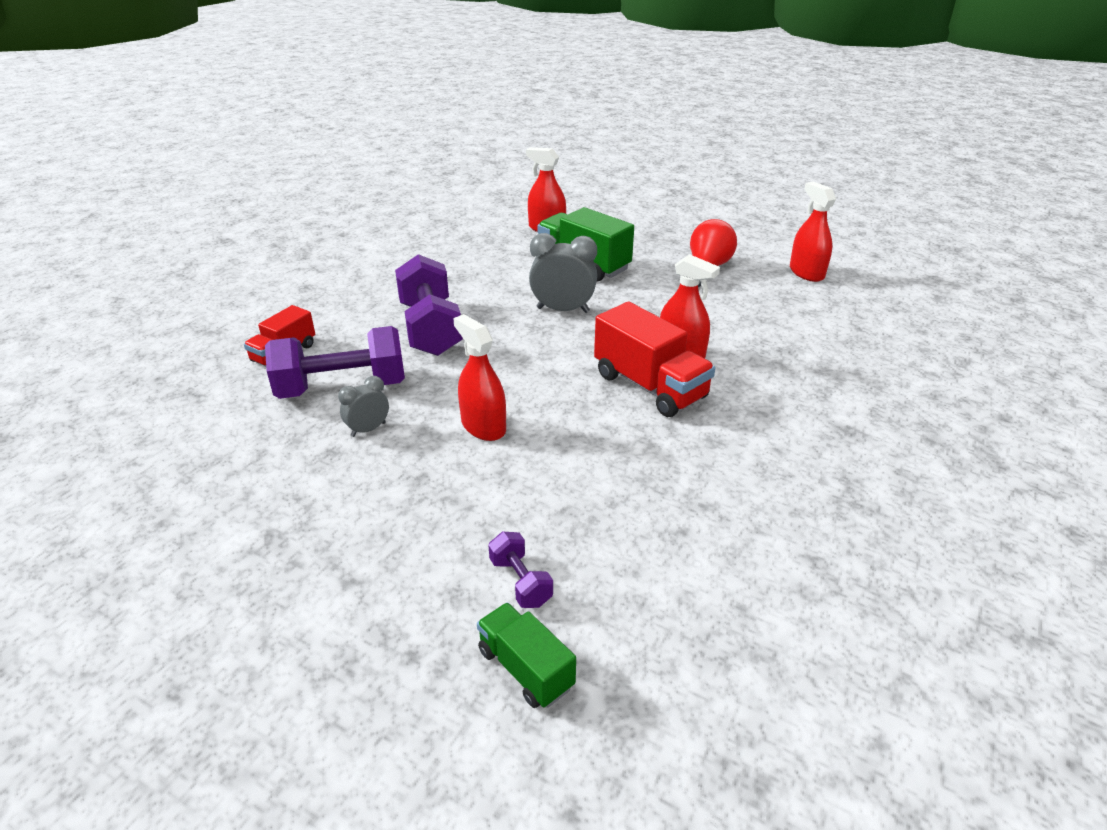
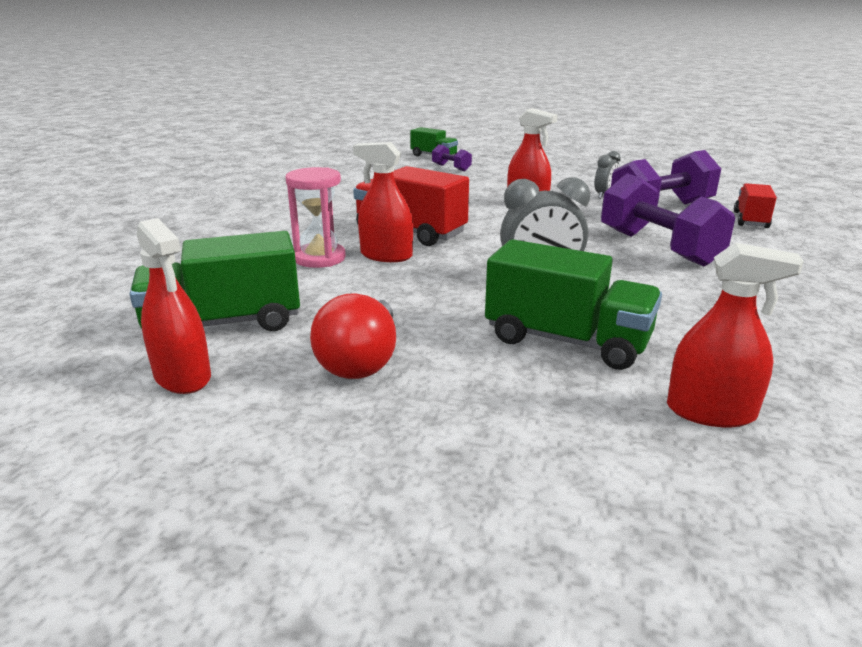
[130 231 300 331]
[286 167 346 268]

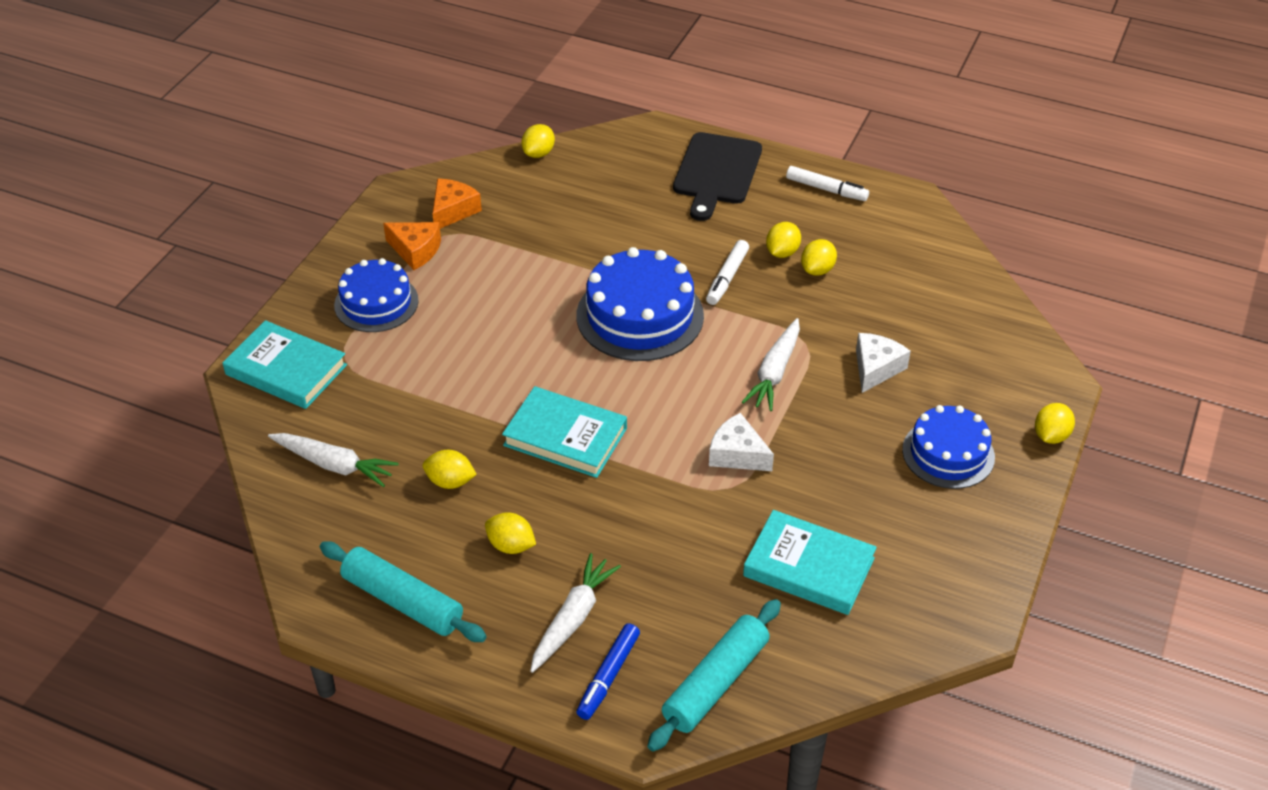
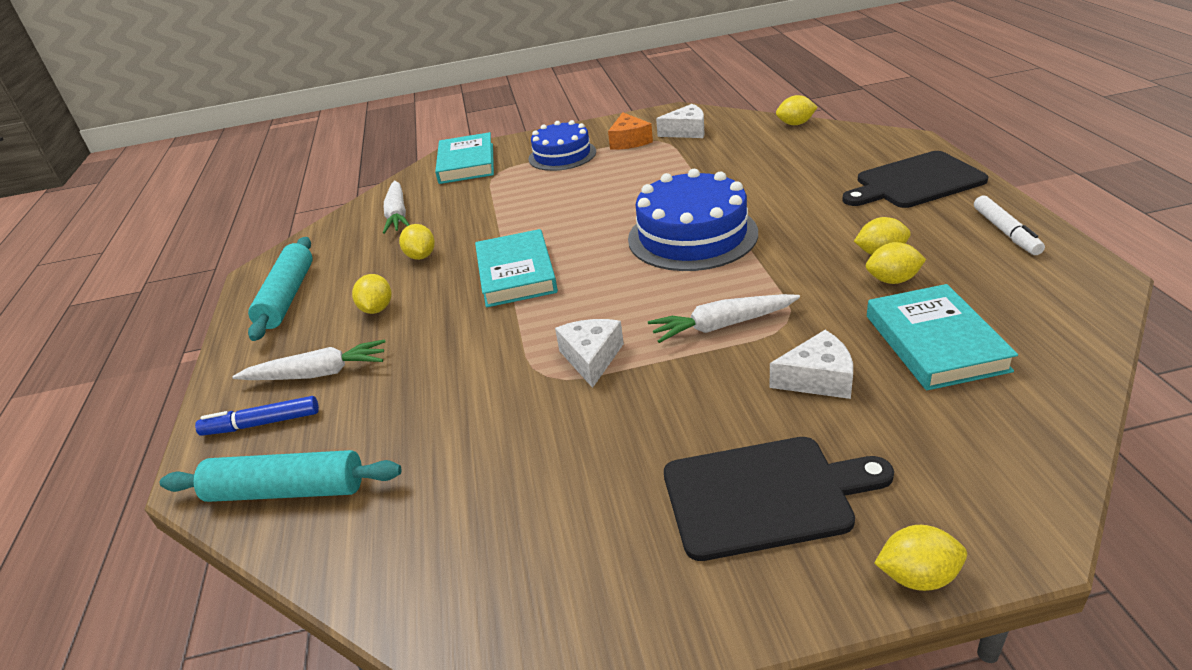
[706 240 749 305] (first image)
[867 284 1018 390]
[664 437 894 561]
[656 104 705 138]

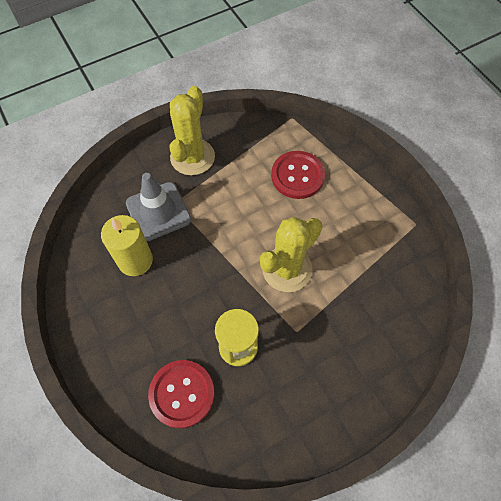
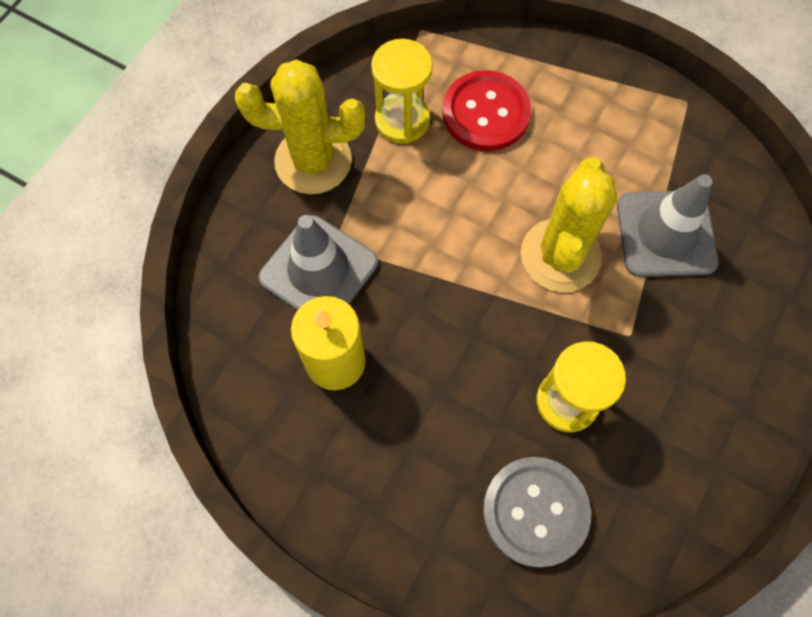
[371 39 433 144]
[617 174 719 277]
[483 457 591 568]
[235 59 365 194]

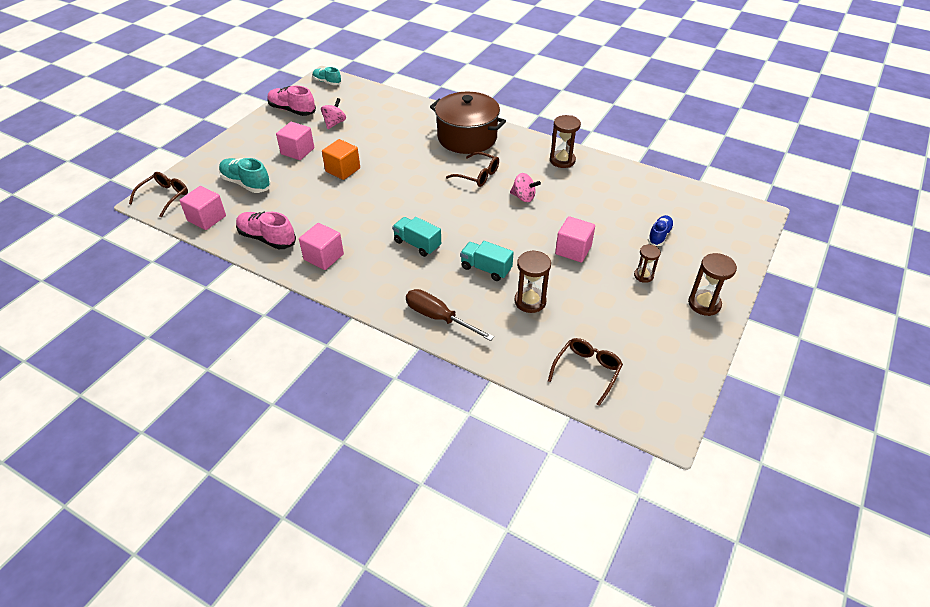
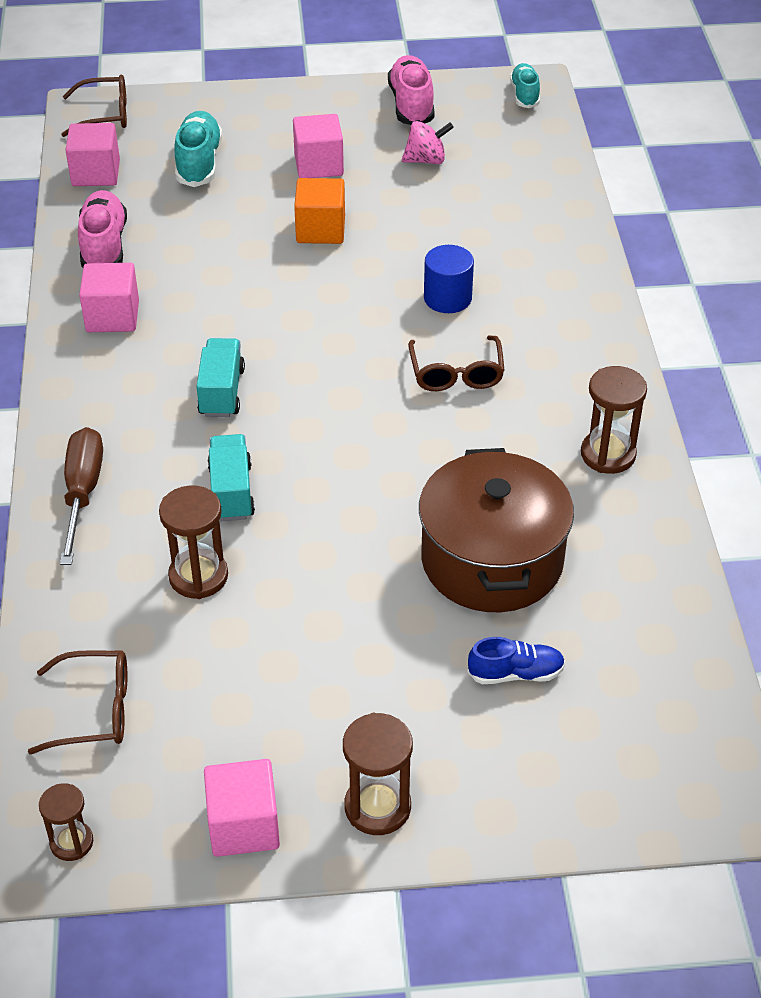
[510 173 541 202] (first image)
[424 245 474 313]
[419 448 574 612]
[204 759 280 857]
[39 783 93 861]

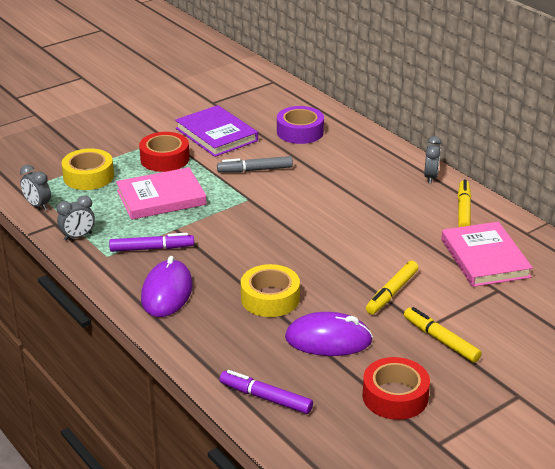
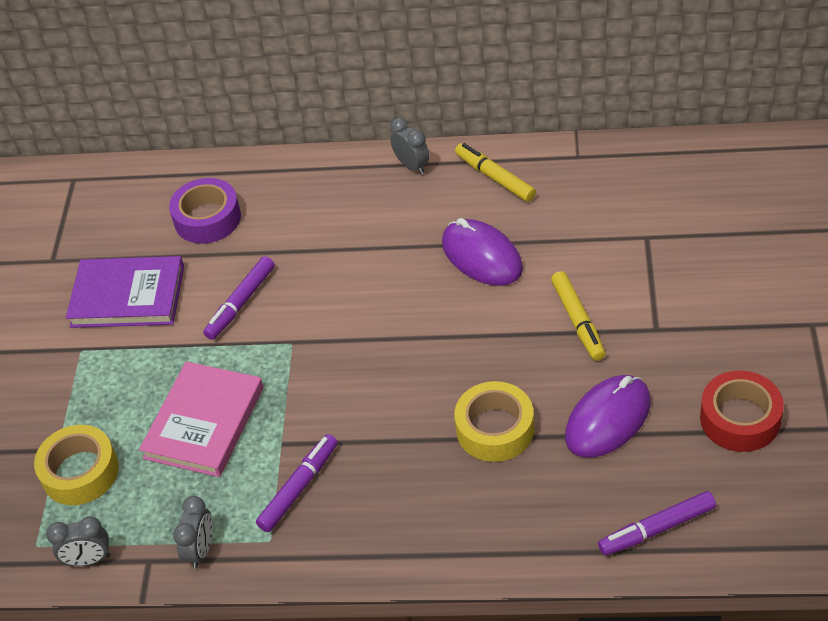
[139 132 190 172] (first image)
[404 307 482 363] (first image)
[441 222 533 287] (first image)
[442 218 523 286]
[203 256 275 340]

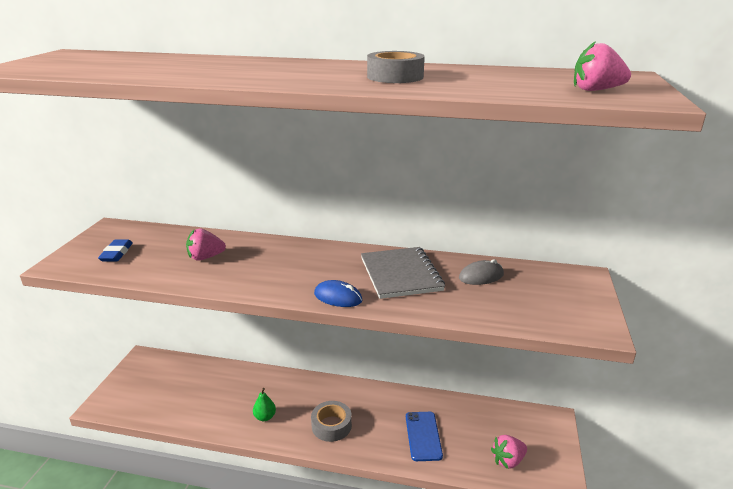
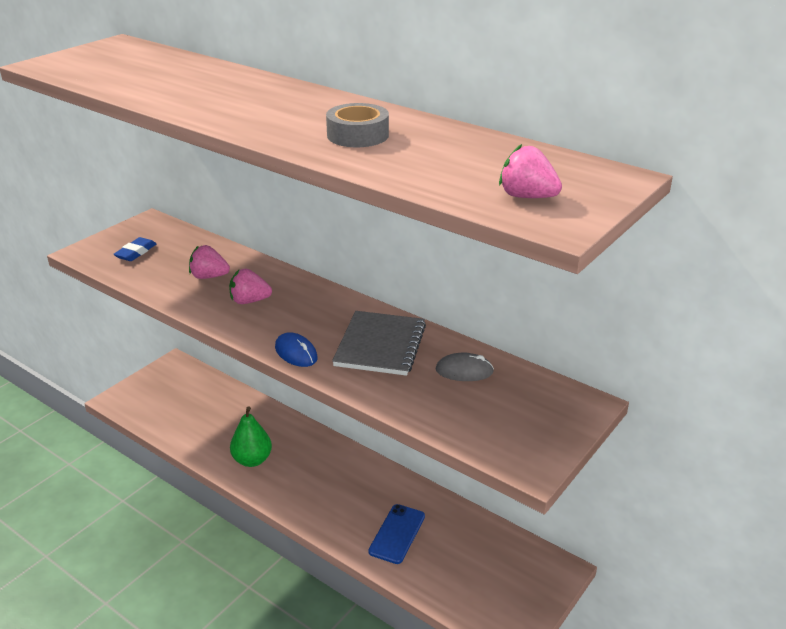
[311 401 352 442] (first image)
[229 269 272 304]
[230 406 272 467]

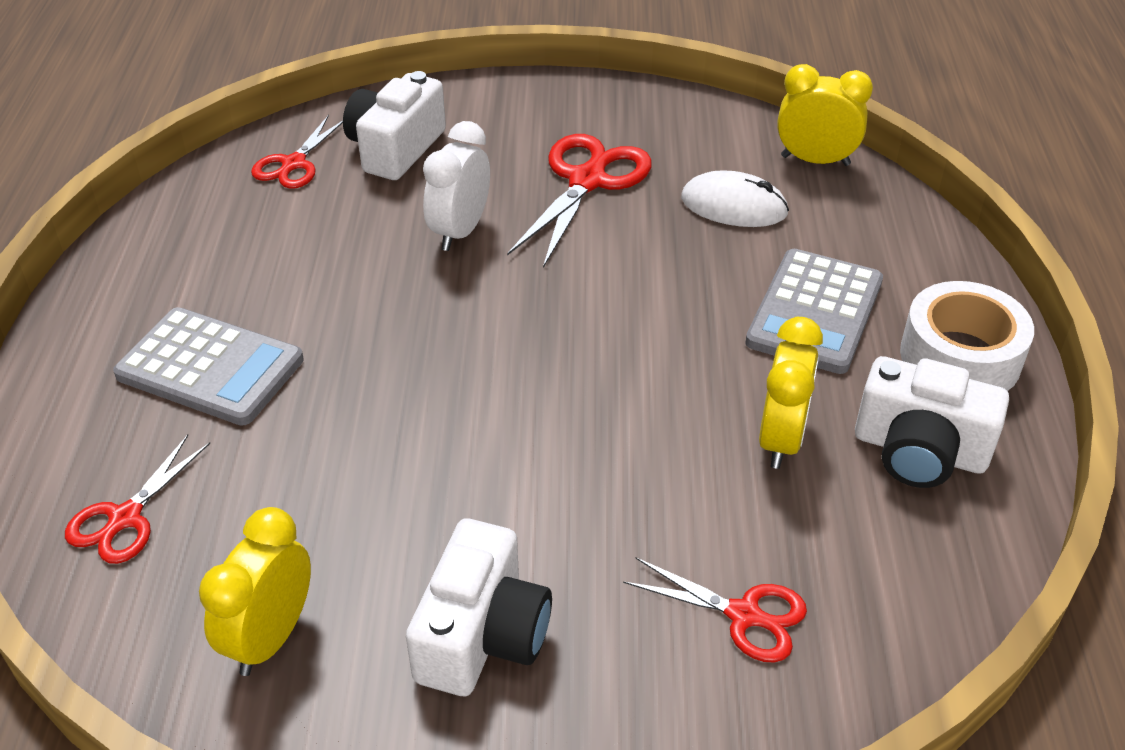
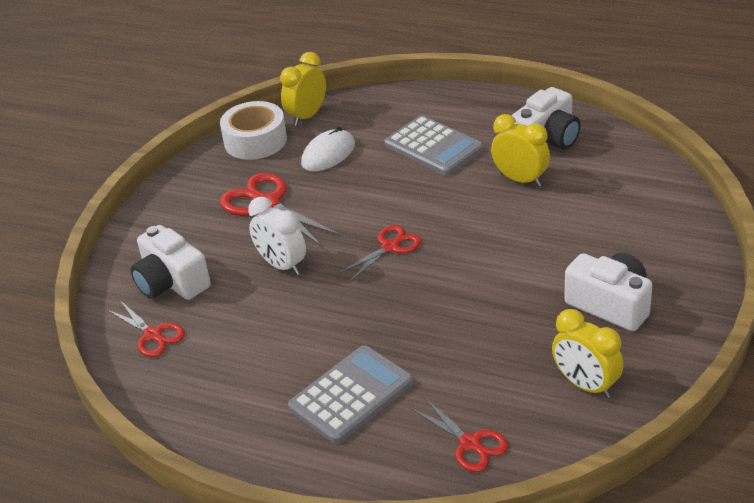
[339 225 421 281]
[220 101 287 160]

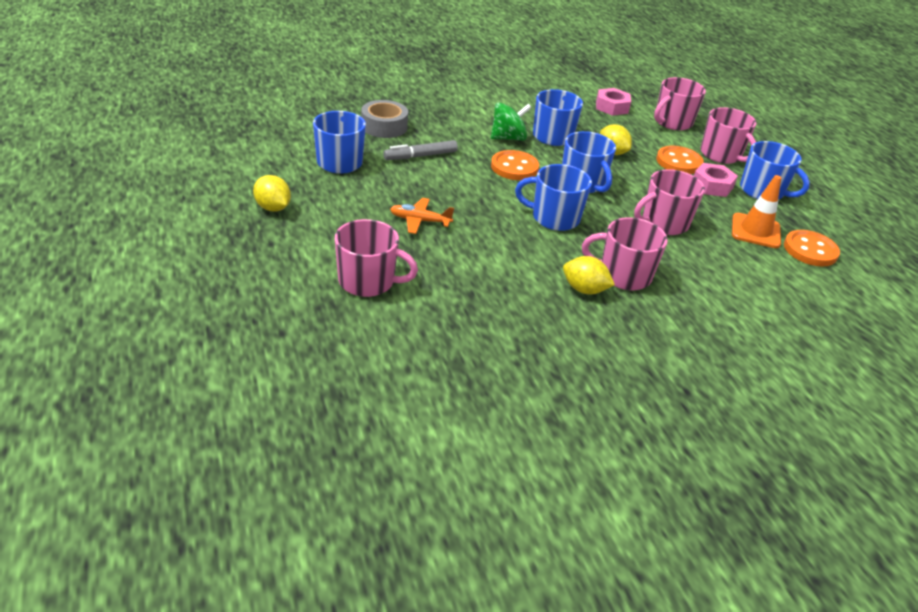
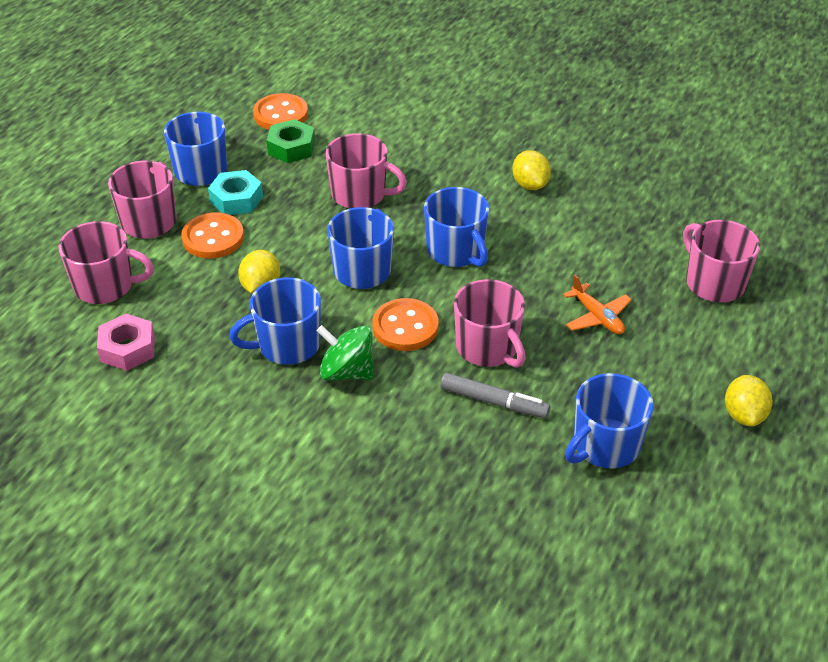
[361 100 408 138] (first image)
[454 279 526 368]
[266 119 315 163]
[208 170 263 215]

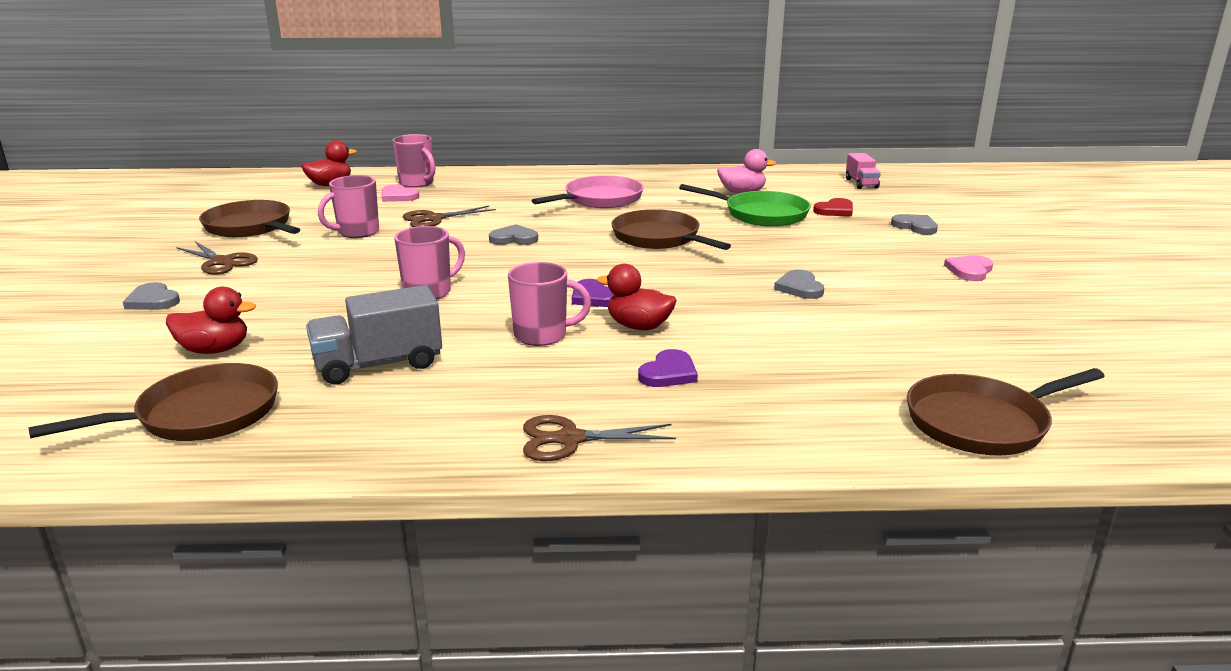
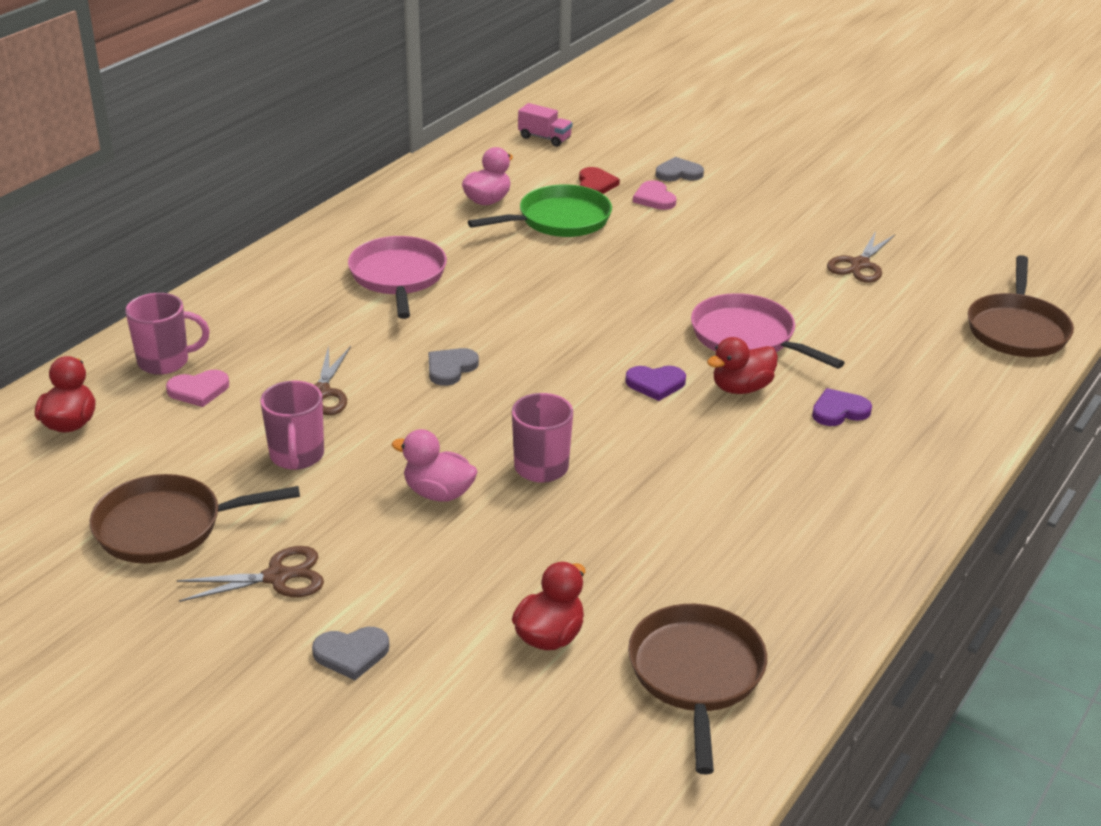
[306 285 442 385] (first image)
[508 262 591 346] (first image)
[611 209 731 250] (first image)
[774 270 824 299] (first image)
[392 429 478 502]
[691 293 845 369]
[827 231 895 283]
[633 180 677 210]
[812 388 872 426]

